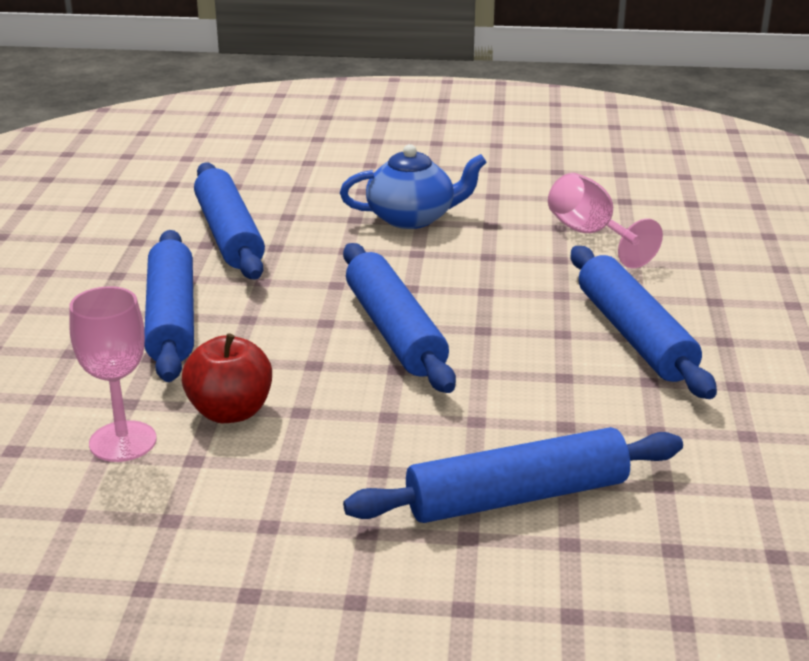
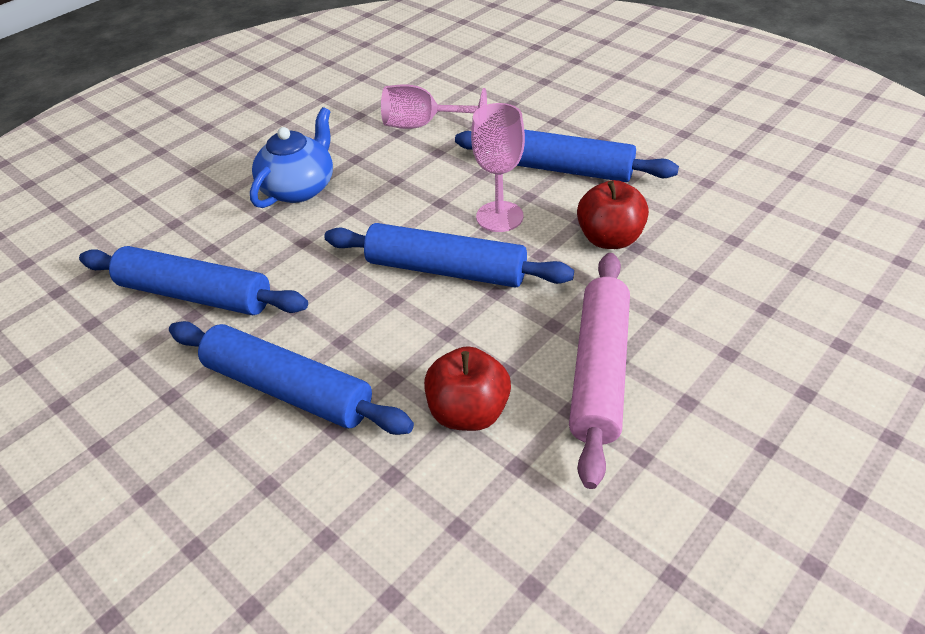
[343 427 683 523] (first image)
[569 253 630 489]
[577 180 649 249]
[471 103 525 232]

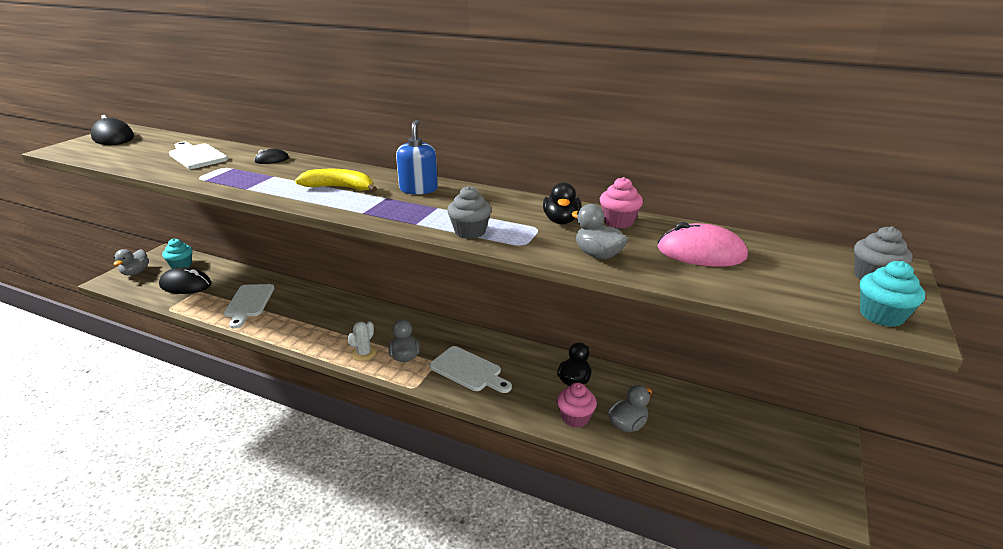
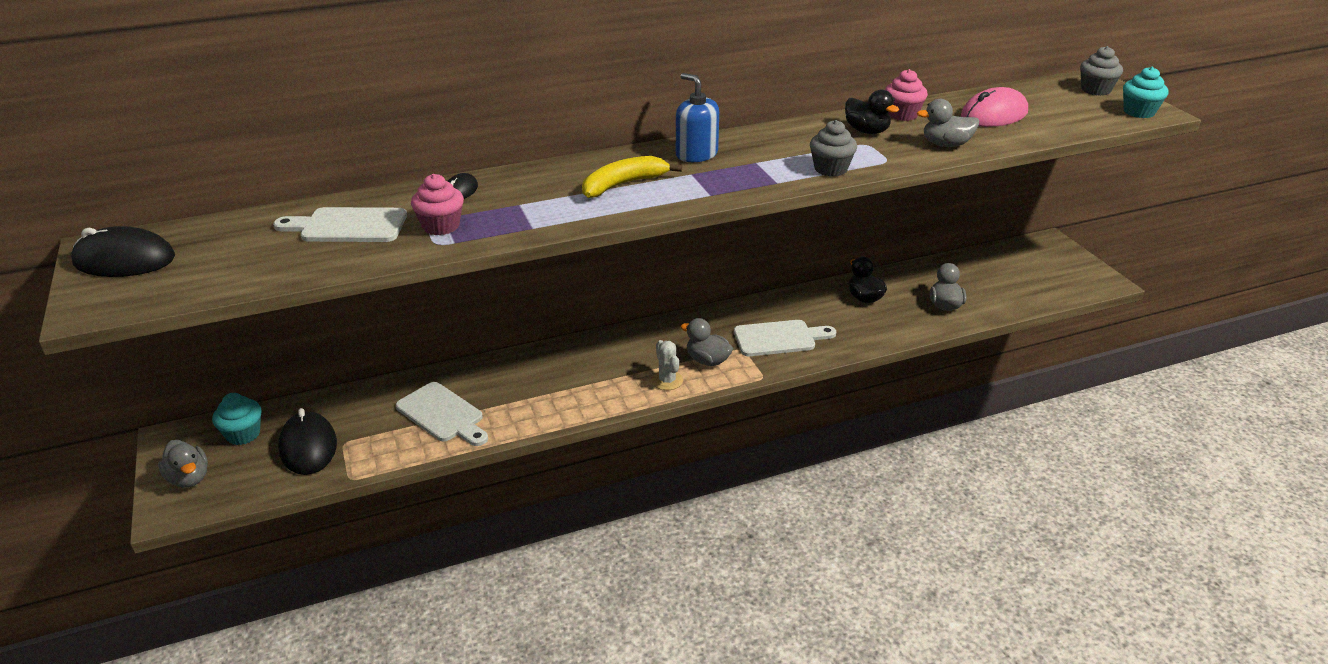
[411 174 464 235]
[278 408 337 475]

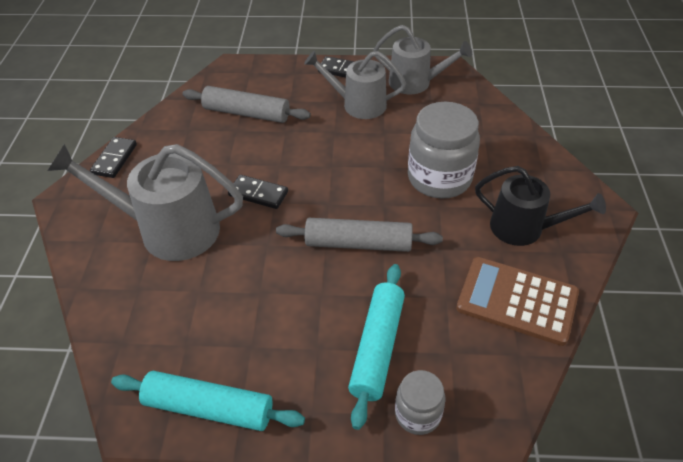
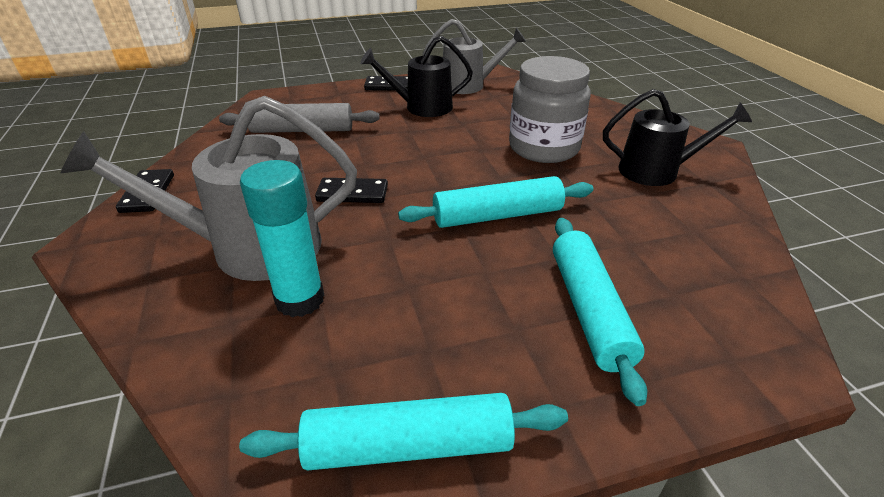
[395 370 446 435] (first image)
[456 257 579 346] (first image)
[240 160 324 317]
[398 176 593 228]
[360 36 473 117]

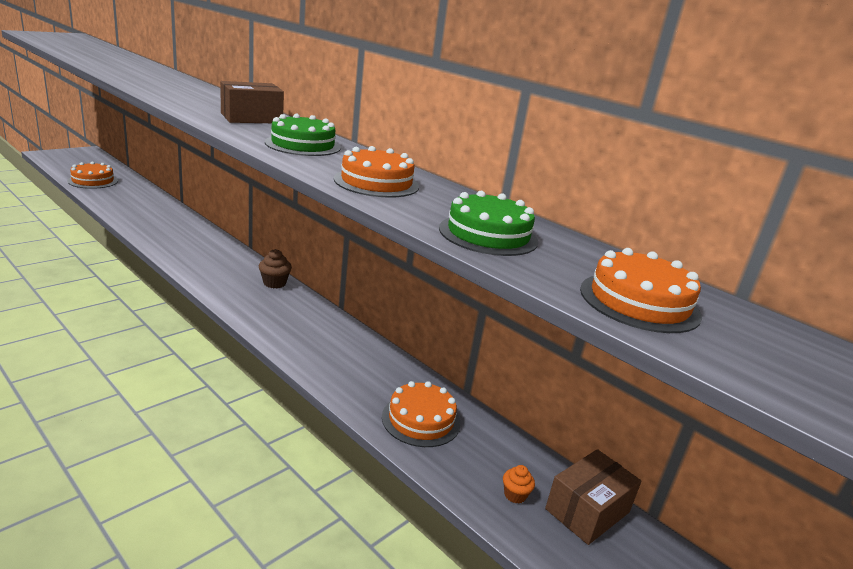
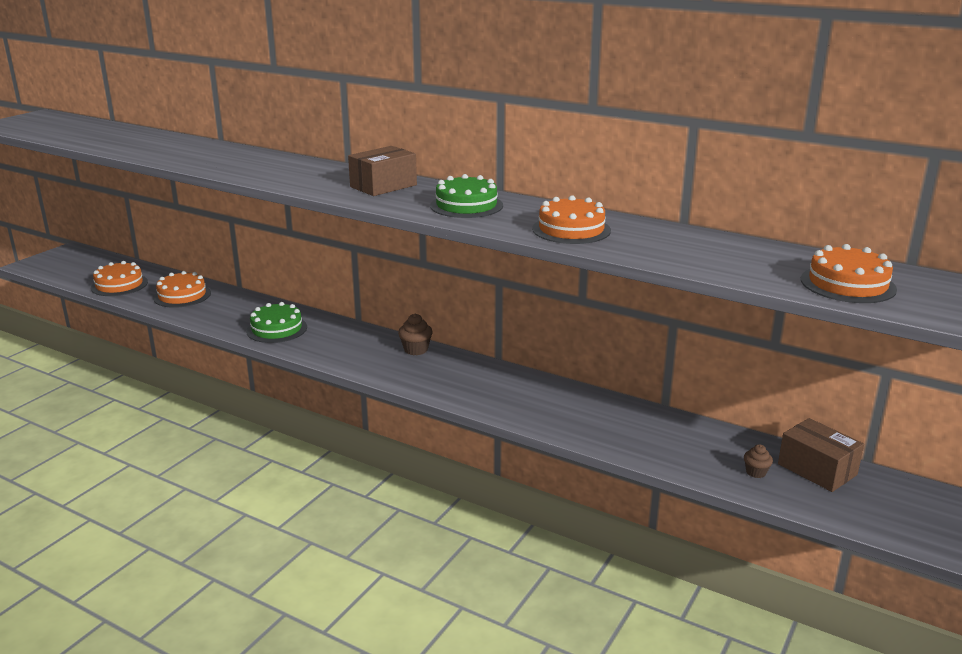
[153 271 211 308]
[246 302 307 343]
[744 444 773 478]
[778 418 864 492]

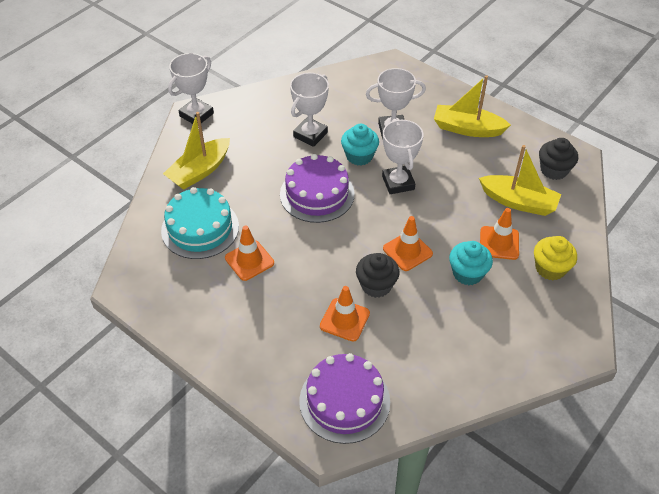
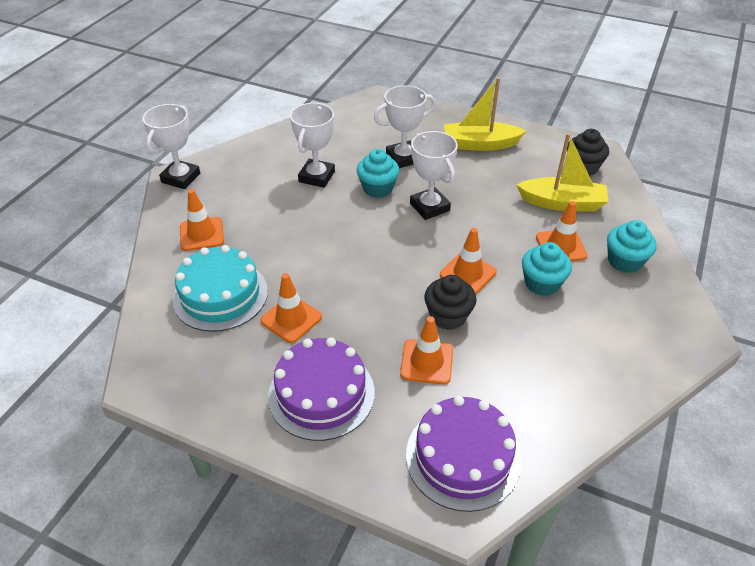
[268 338 375 441]
[180 189 224 251]
[607 220 657 273]

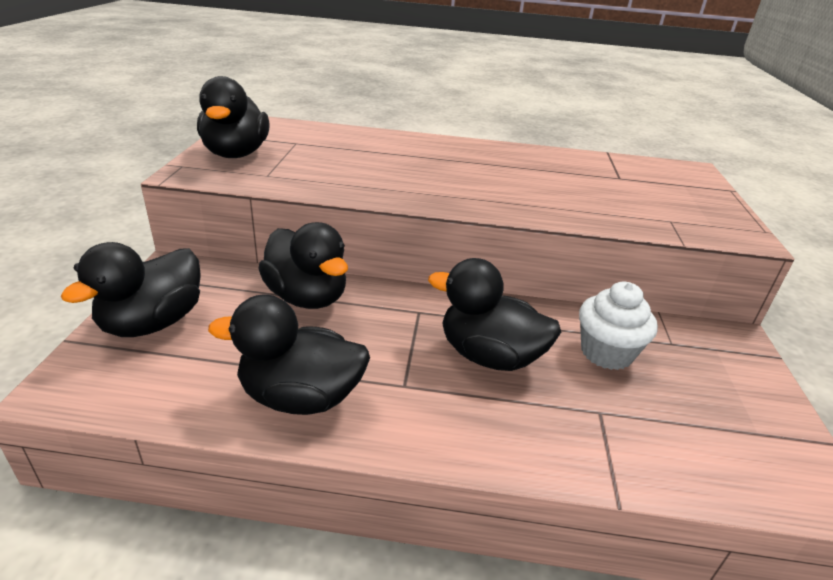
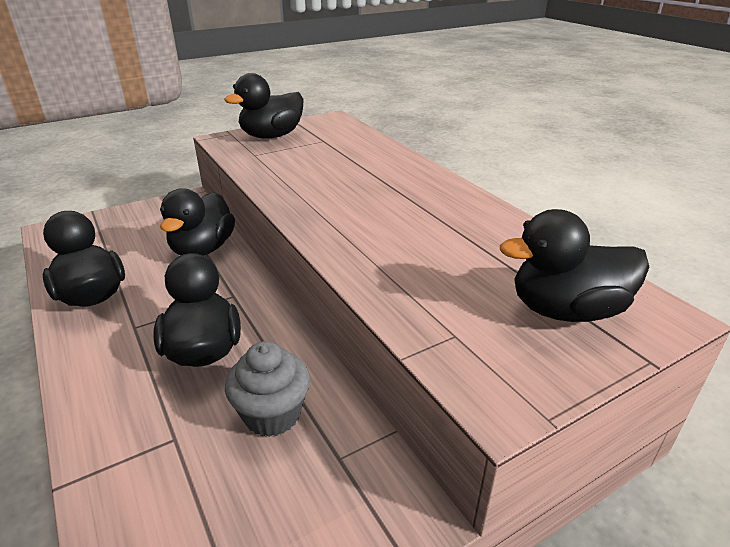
[500 209 649 322]
[225 341 310 437]

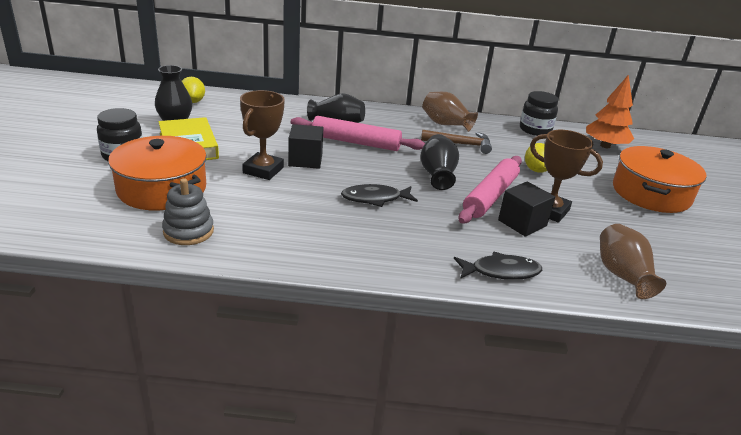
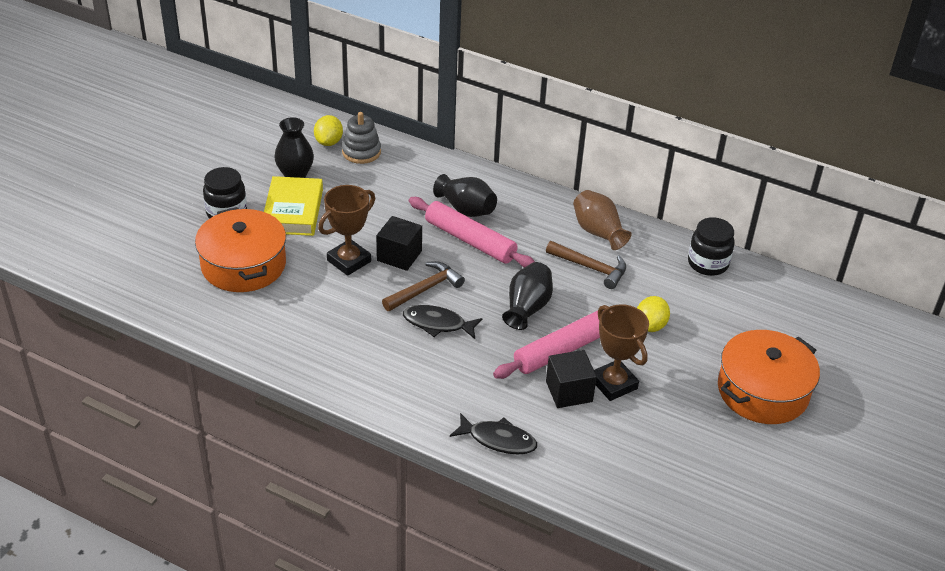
[586 74 634 148] (first image)
[600 224 666 299] (first image)
[382 261 465 311]
[342 112 381 164]

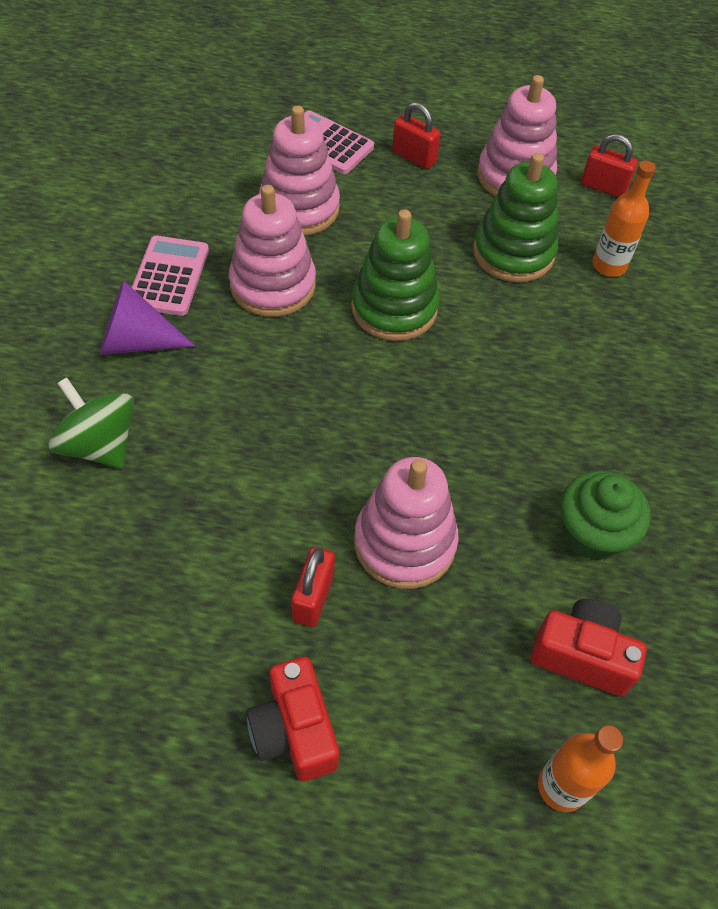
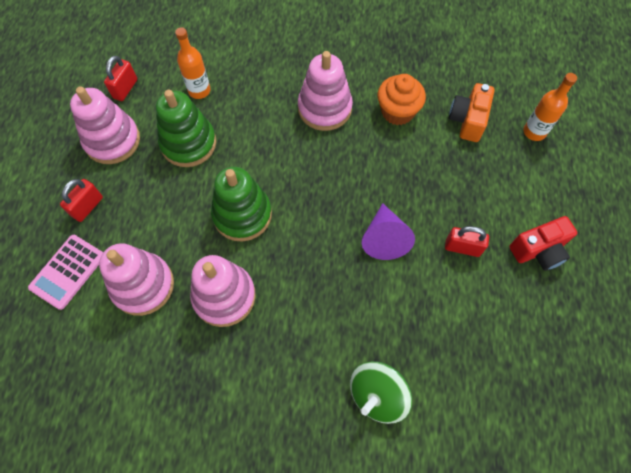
[132 236 209 316] (first image)
[362 203 415 260]
[298 51 353 131]
[449 83 495 142]
[378 74 426 125]

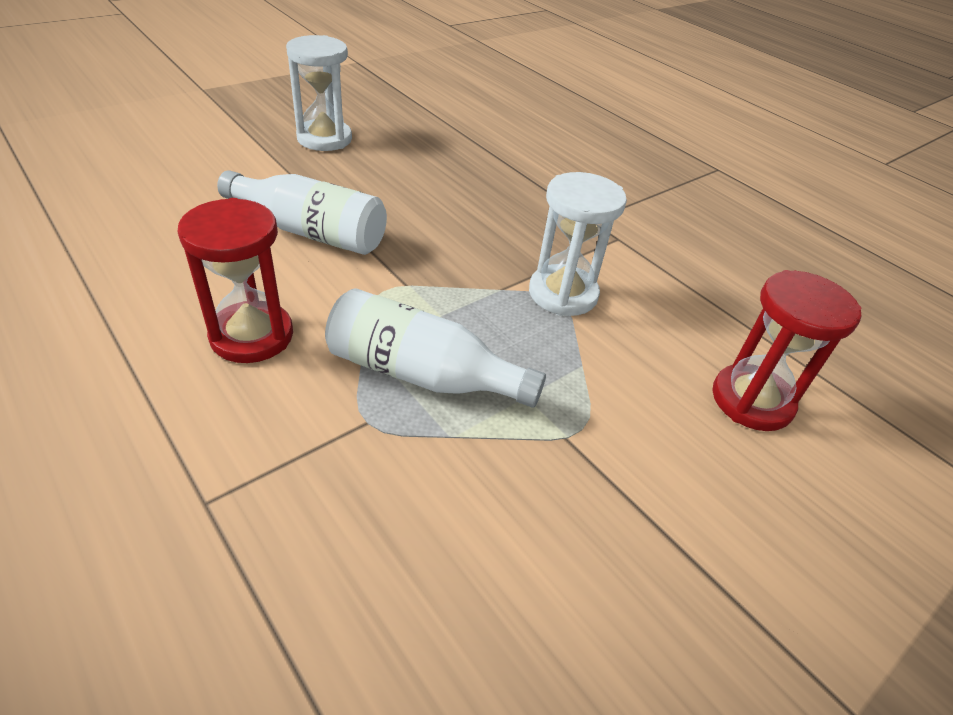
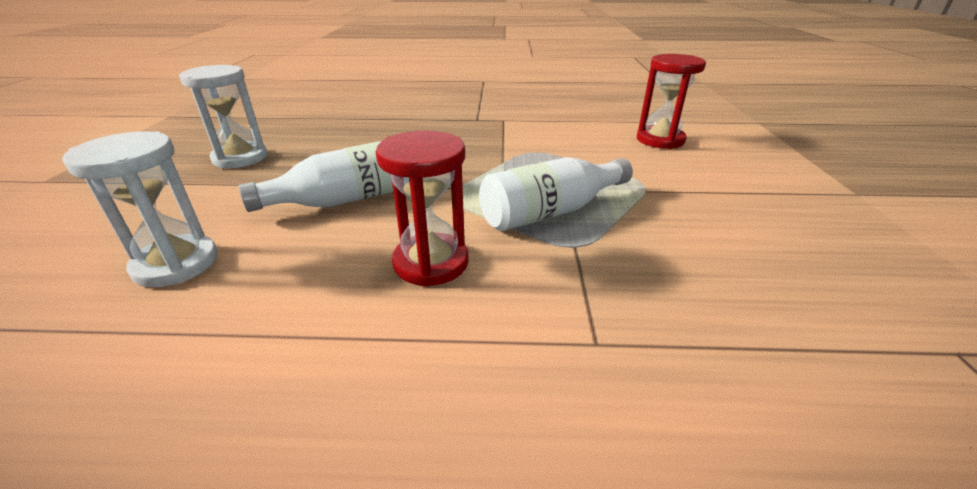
[62 131 218 287]

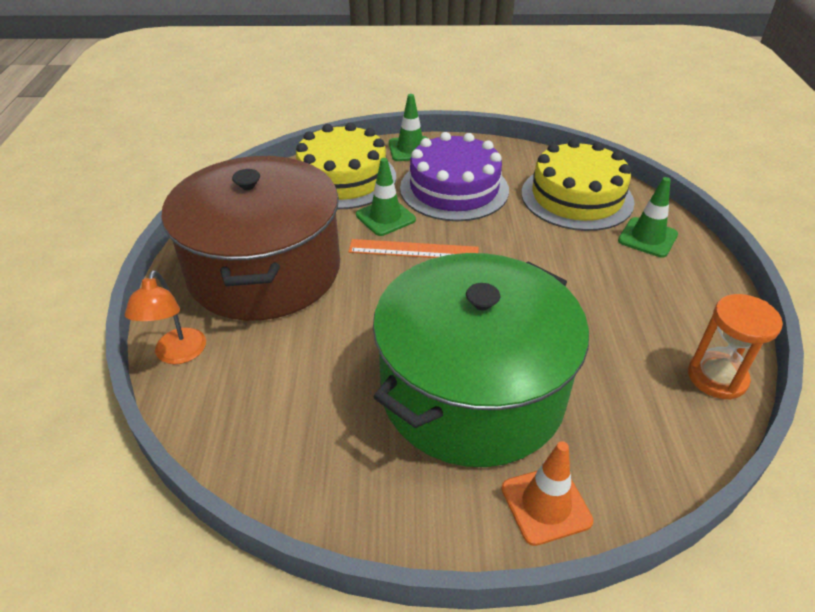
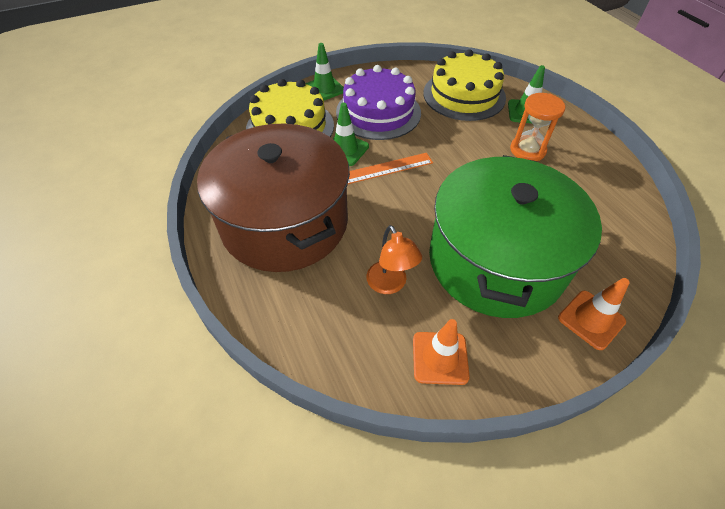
[413 319 470 385]
[366 225 422 294]
[510 93 565 161]

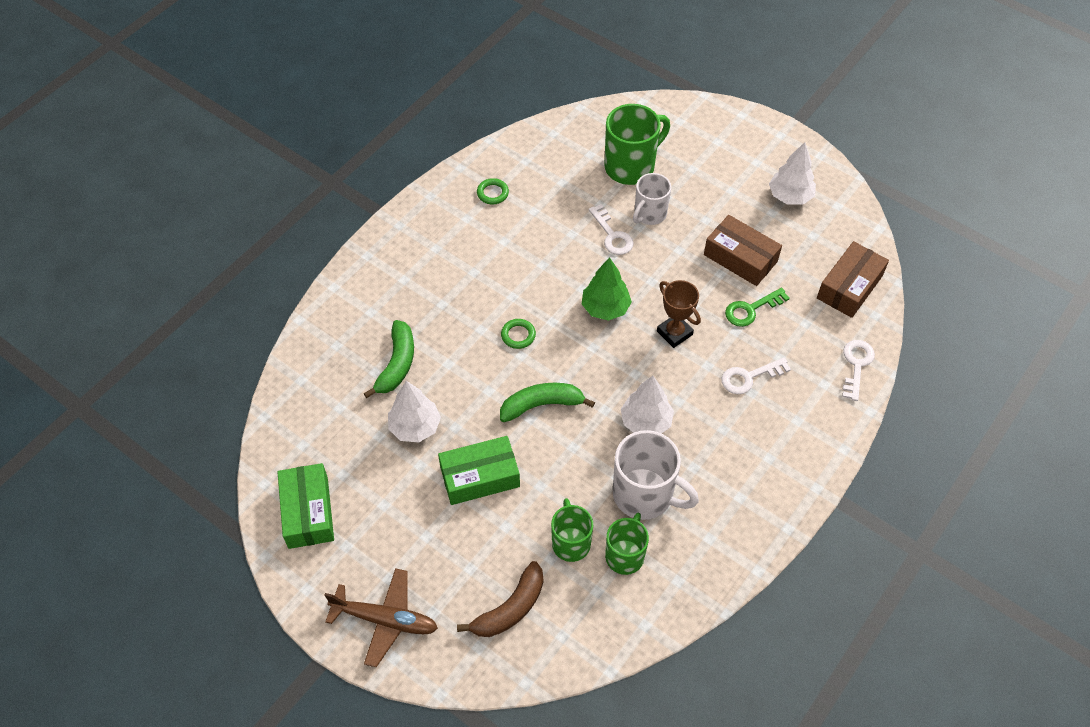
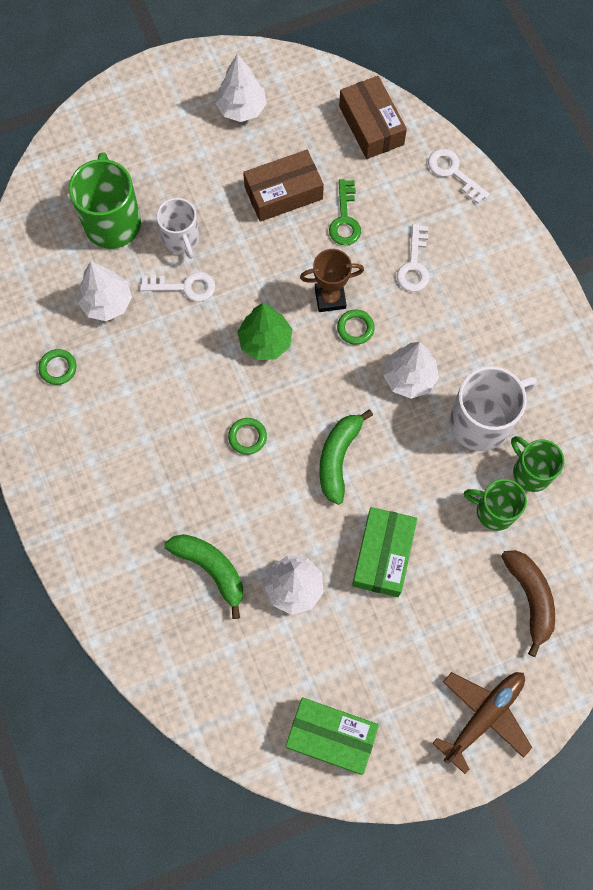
[78 261 132 321]
[337 310 375 345]

